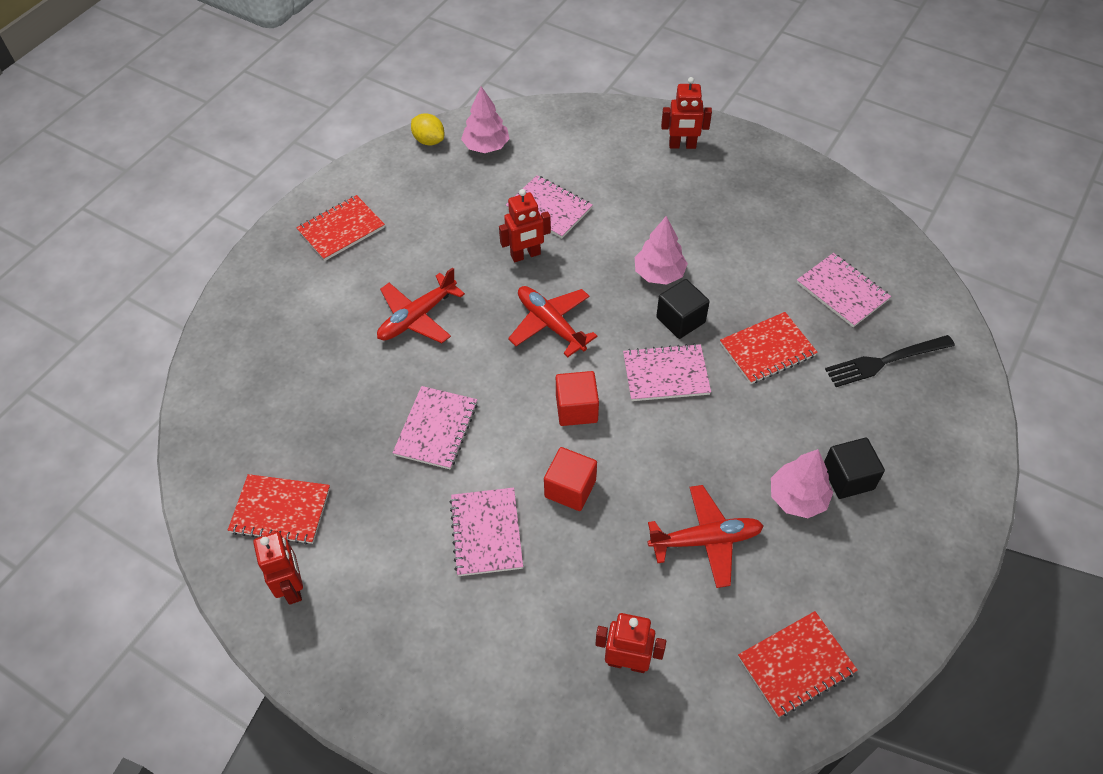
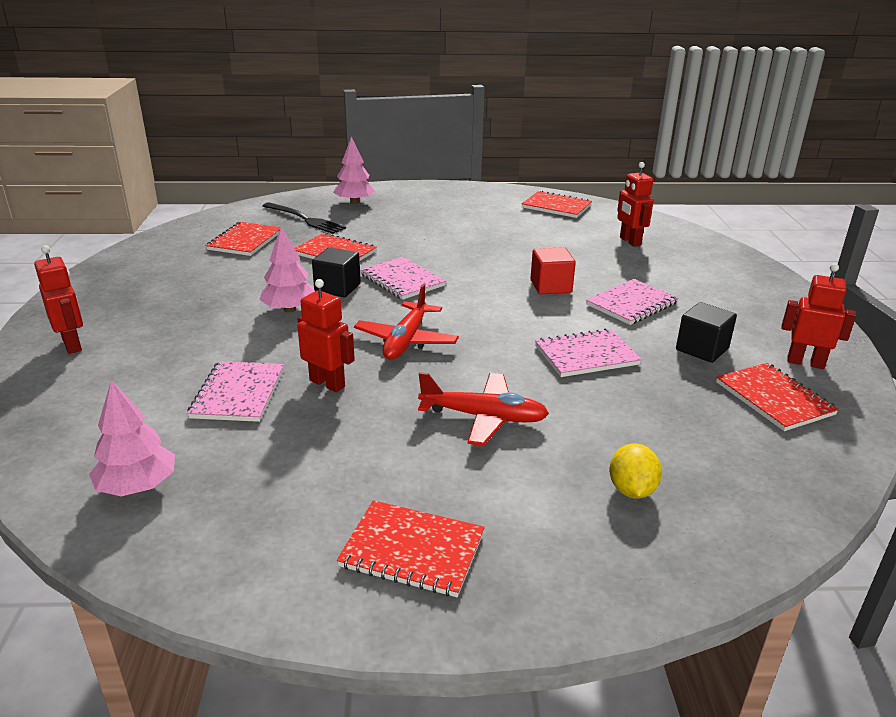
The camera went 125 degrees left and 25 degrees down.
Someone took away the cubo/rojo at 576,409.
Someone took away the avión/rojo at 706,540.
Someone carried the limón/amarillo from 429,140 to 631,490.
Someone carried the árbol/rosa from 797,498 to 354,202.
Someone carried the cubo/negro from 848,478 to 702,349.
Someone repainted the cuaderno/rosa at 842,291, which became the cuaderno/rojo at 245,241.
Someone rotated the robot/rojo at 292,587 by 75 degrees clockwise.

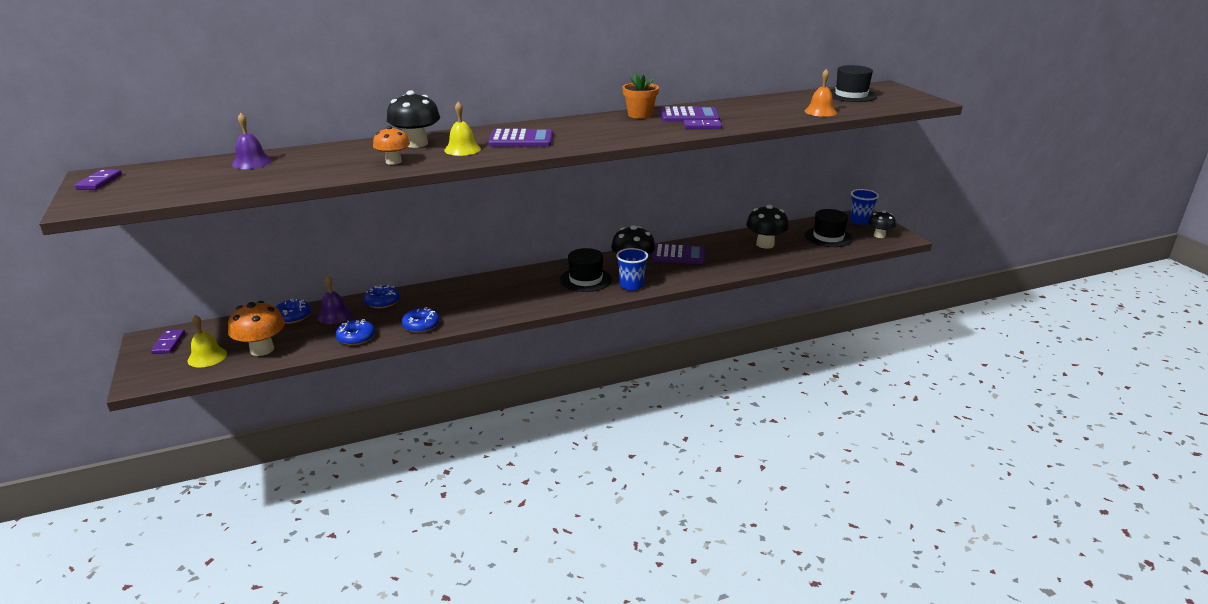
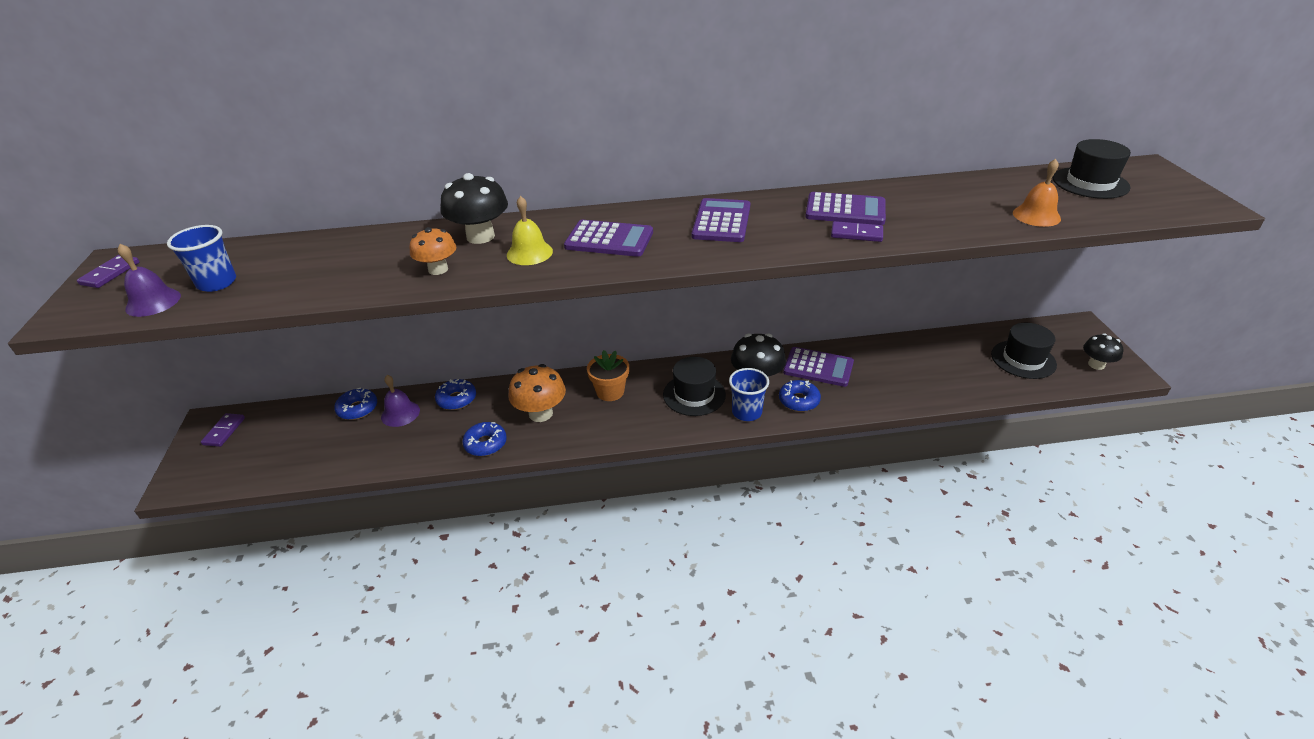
The camera went 15 degrees right and 10 degrees up.
Someone took away the campana/amarillo at 207,357.
Someone took away the seta/negro at 765,244.
Someone put down the calculadora/morado at 721,221.
Someone carried the seta/naranja from 262,349 to 540,413.
Someone carried the campana/morado from 251,162 to 153,302.
Someone carried the rosquilla/azul from 356,337 to 799,400.
Someone carried the maceta/naranja from 640,115 to 610,392.
Someone carried the vaso/azul from 860,221 to 217,283.

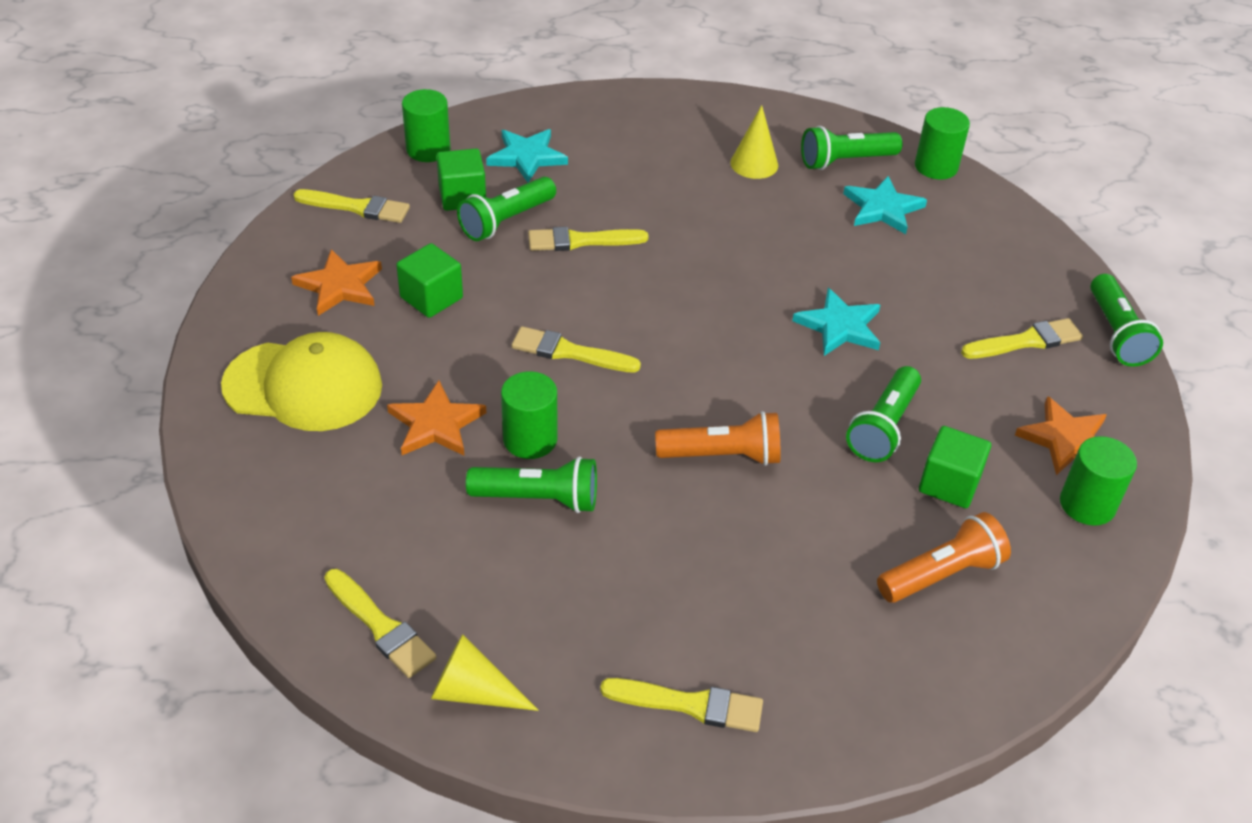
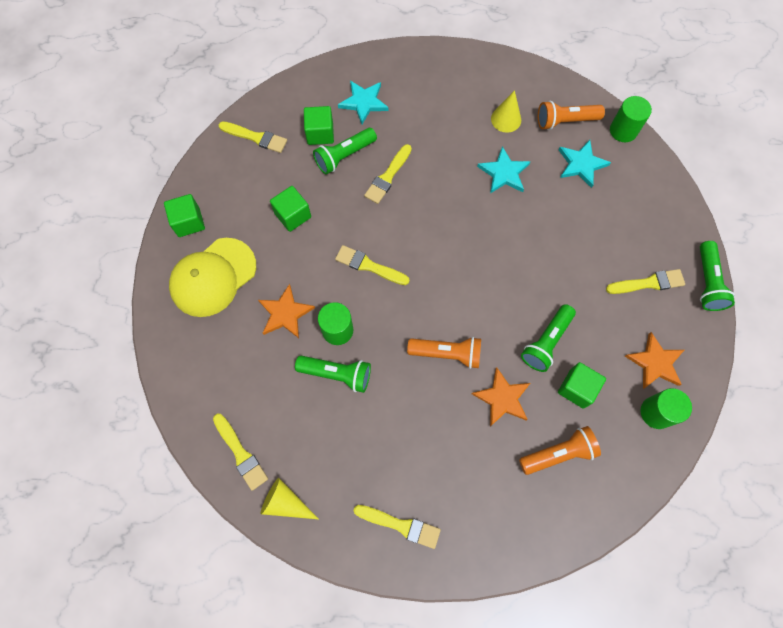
The camera went 10 degrees right and 25 degrees up.
Someone took away the cilindro/verde at 428,149.
Someone put down the cubo/verde at 189,222.
Someone carried the estrella/naranja from 340,286 to 502,398.
Someone carried the estrella/turquesa from 839,326 to 504,173.
Someone repainted the lámpara de mano/verde at 845,161, which became the lámpara de mano/naranja at 565,121.
Someone rotated the gorra/amarillo at 303,386 by 120 degrees clockwise.
Someone rotated the pincel/amarillo at 581,241 by 60 degrees counterclockwise.

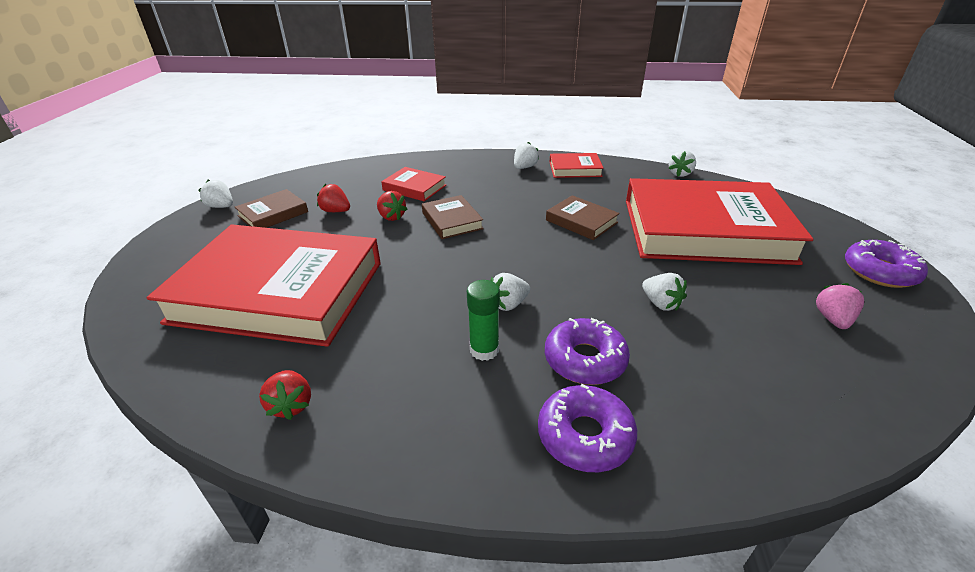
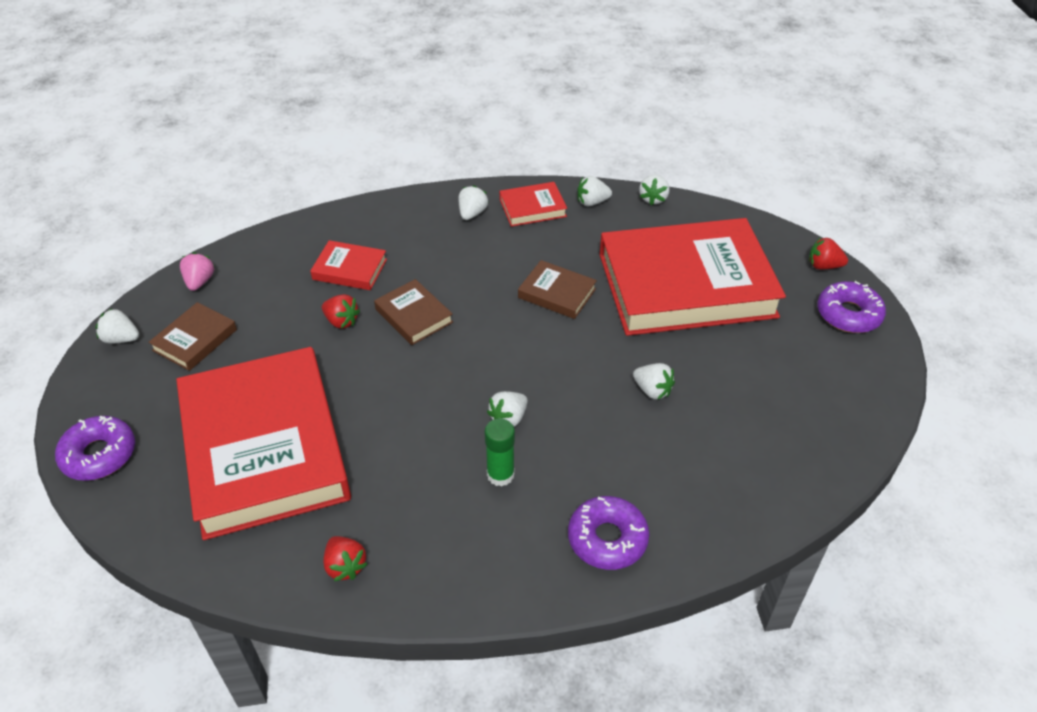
The camera went 15 degrees left and 10 degrees up.
Someone put down the fresa/blanco at 592,202.
Someone carried the fresa/rojo from 336,211 to 823,266.
Someone carried the rosquilla/morado from 585,360 to 99,455.
Someone carried the fresa/rosa from 832,319 to 200,282.
Someone rotated the libro/rojo at 279,291 by 75 degrees clockwise.

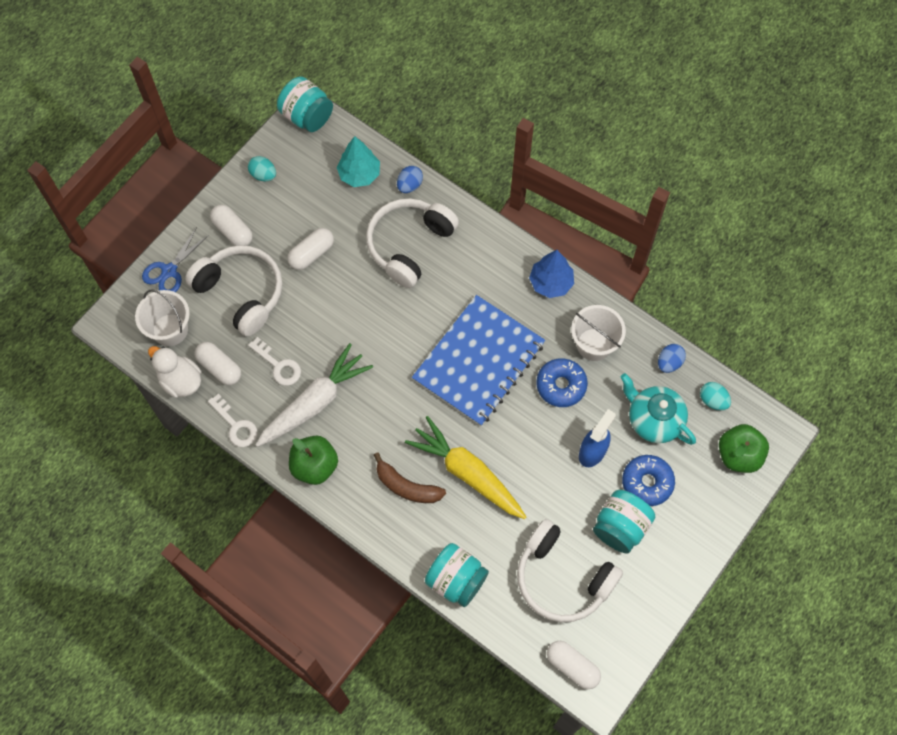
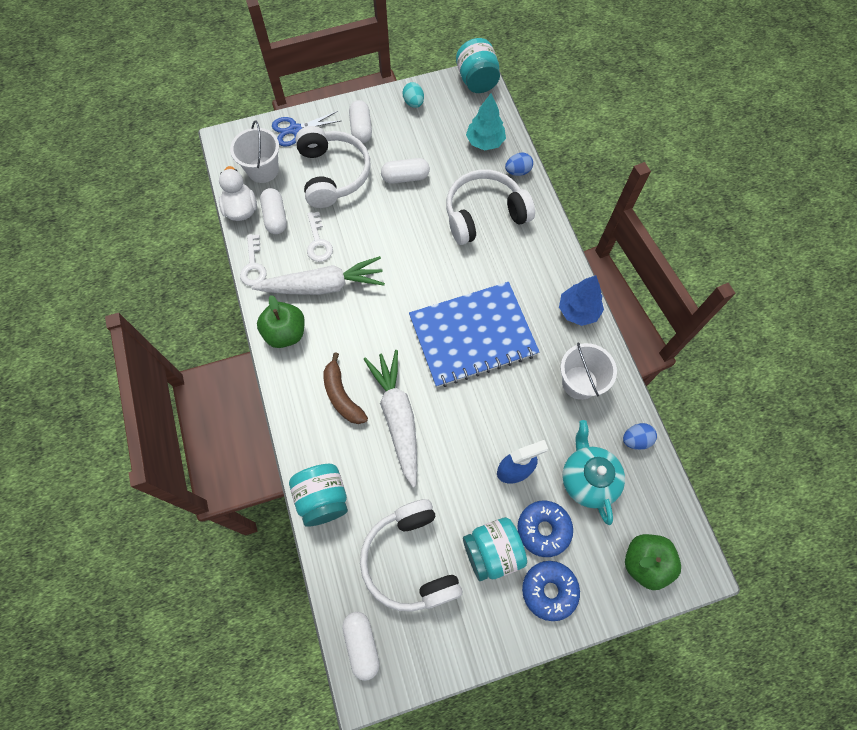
The camera went 35 degrees right and 0 degrees up.
Someone took away the huevo/turquesa at 713,400.
Someone carried the rosquilla/azul from 561,385 to 549,590.
Someone repainted the zanahoria/amarillo at 467,473, which became the zanahoria/blanco at 397,417.

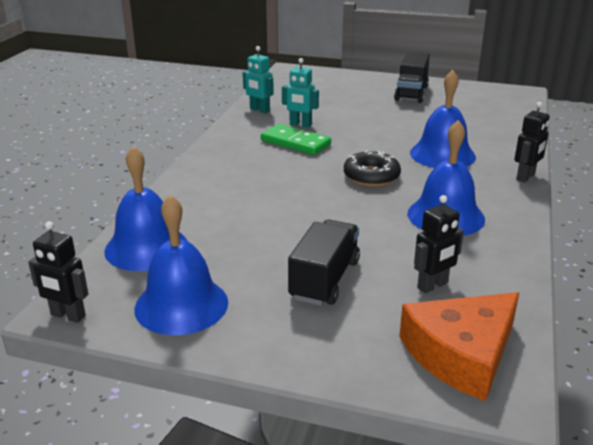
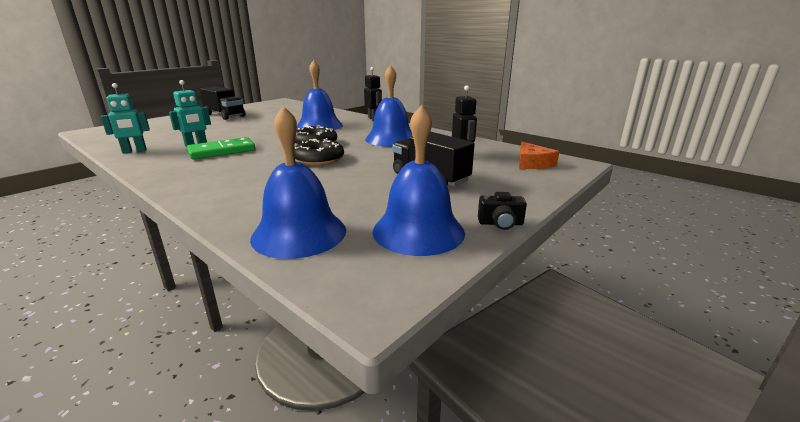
The camera went 65 degrees left and 5 degrees down.
Someone took away the robot/negro at 68,316.
Someone put down the rosquilla/negro at 319,159.
Someone put down the cámara/negro at 500,223.
Someone scaled the queso/naranja at 461,354 by 0.58.

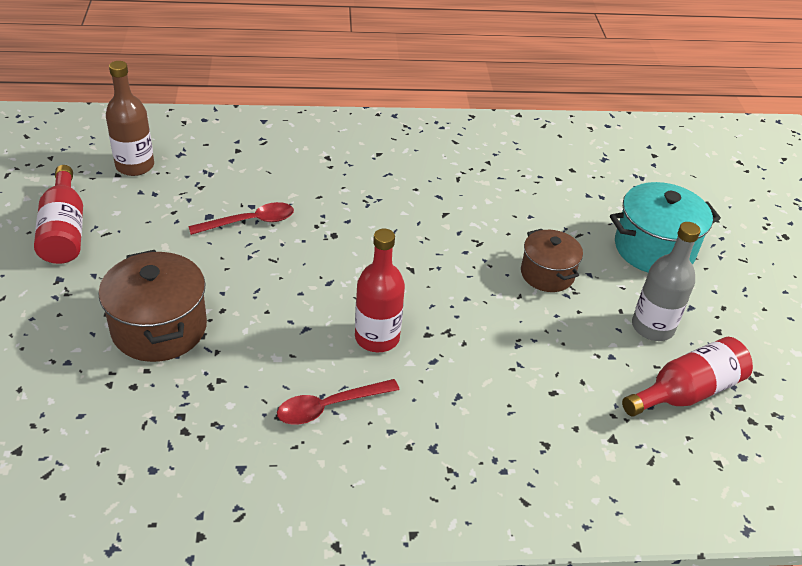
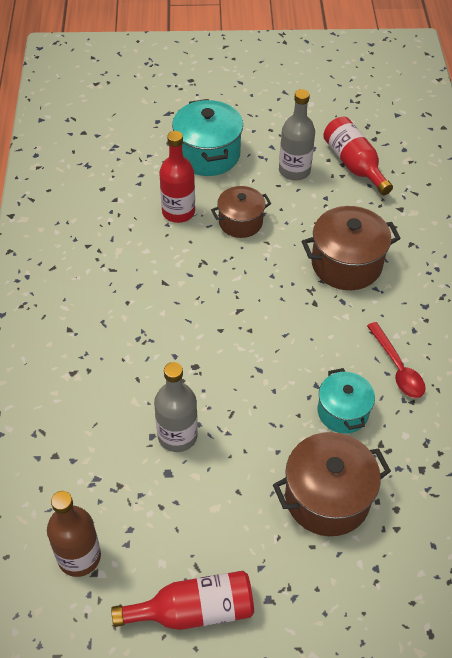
The camera went 85 degrees left and 10 degrees up.
Someone put down the olla/marrón at 346,264.
Someone put down the olla/turquesa at 343,412.
Someone carried the botella/rojo from 377,337 to 178,212.
Someone swapped the cuchara/rojo at 250,222 for the botella/gris at 177,436.

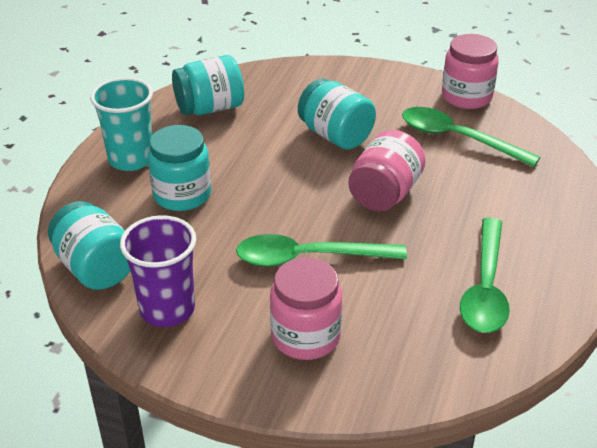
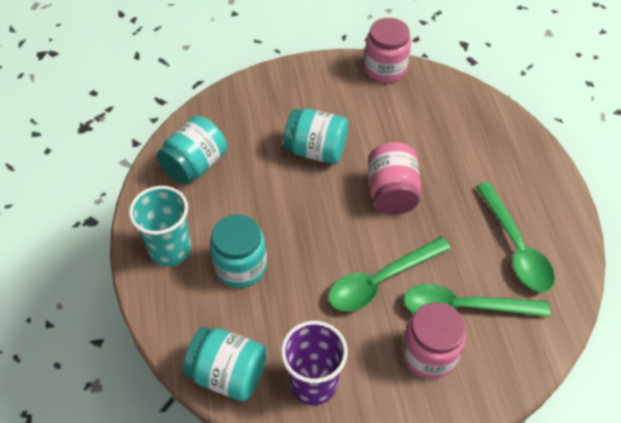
The camera went 30 degrees left and 15 degrees up.
Someone carried the cuchara/verde from 458,138 to 464,307.

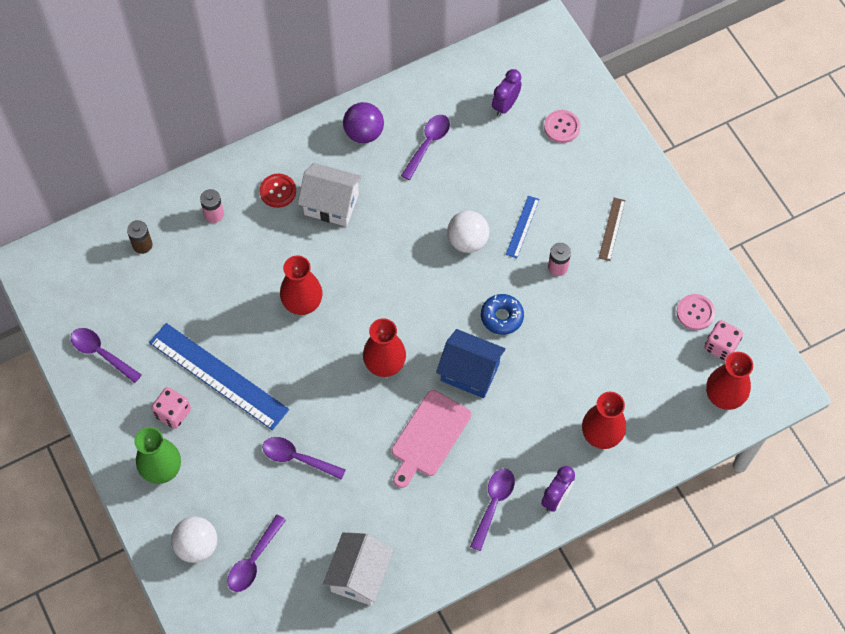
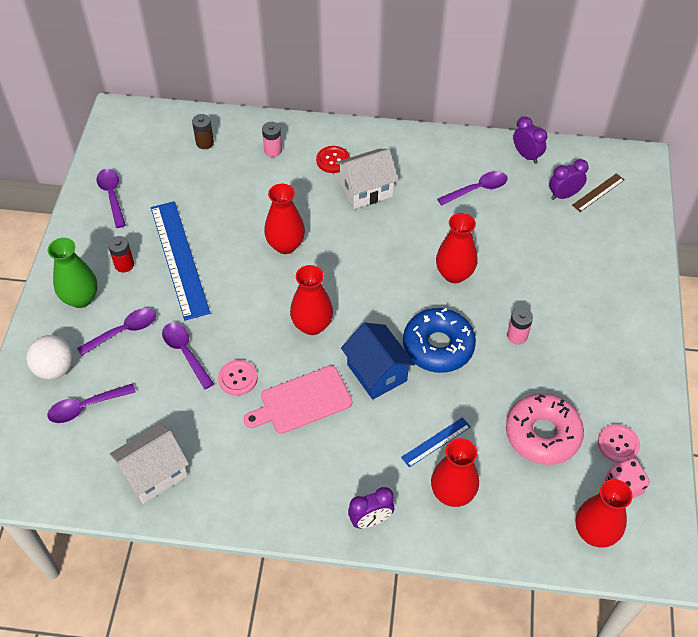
The camera went 35 degrees right and 10 degrees down.
Someone took away the pelota/morado at 364,133.
Someone put down the rosquilla/rosa at 542,434.
Someone put down the despertador/morado at 526,155.
Someone carried the cuchara/morado from 493,504 to 124,331.
Someone carried the regla/azul from 522,226 to 436,442.
Someone carried the botón/rosa from 562,127 to 238,378.
Someone carried the regla/marrón from 611,229 to 598,192.
Someone swapped the dado/rosa at 173,413 for the pila/rojo at 124,265.
Someone swapped the pelota/blanco at 467,241 for the florero/rojo at 454,274.
Someone rotated the casa/blanco at 331,204 by 75 degrees counterclockwise.
Someone scaled the rosquilla/azul at 502,317 by 1.64.

